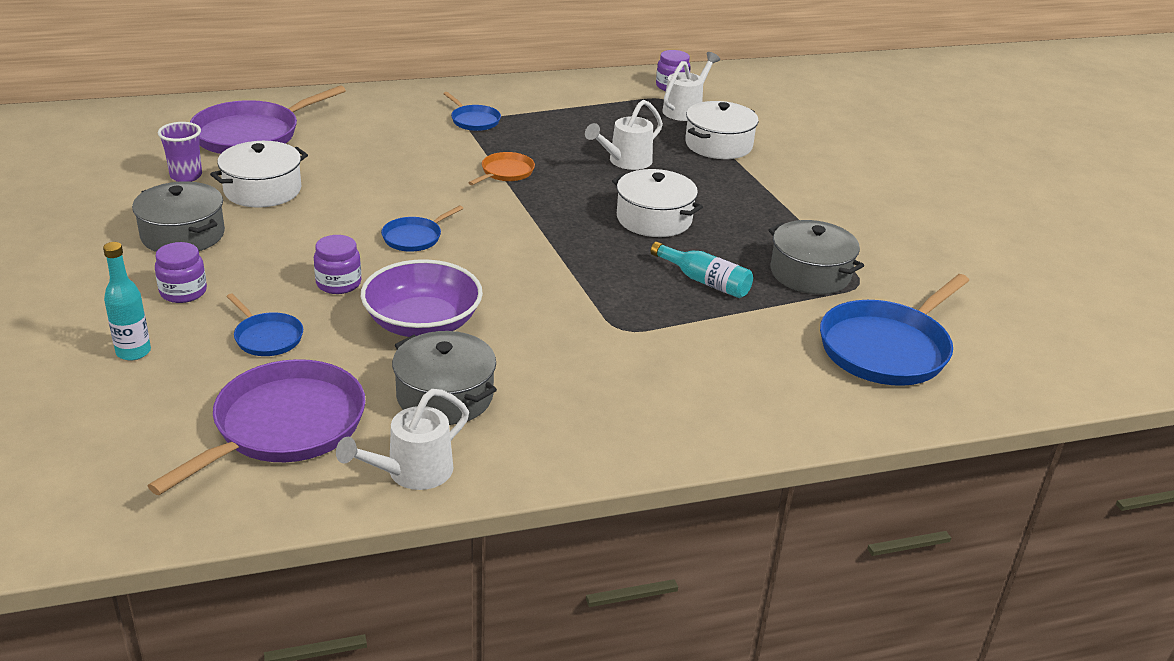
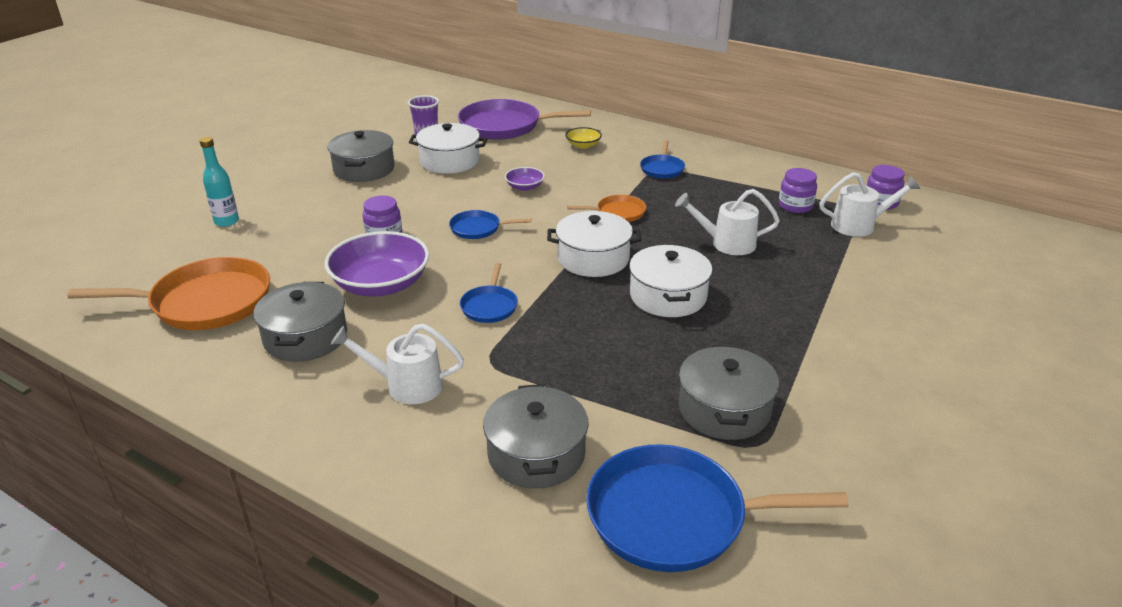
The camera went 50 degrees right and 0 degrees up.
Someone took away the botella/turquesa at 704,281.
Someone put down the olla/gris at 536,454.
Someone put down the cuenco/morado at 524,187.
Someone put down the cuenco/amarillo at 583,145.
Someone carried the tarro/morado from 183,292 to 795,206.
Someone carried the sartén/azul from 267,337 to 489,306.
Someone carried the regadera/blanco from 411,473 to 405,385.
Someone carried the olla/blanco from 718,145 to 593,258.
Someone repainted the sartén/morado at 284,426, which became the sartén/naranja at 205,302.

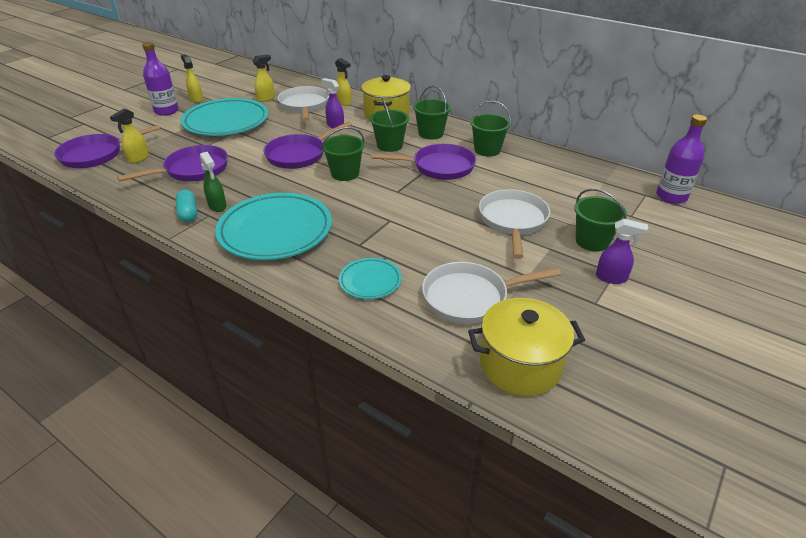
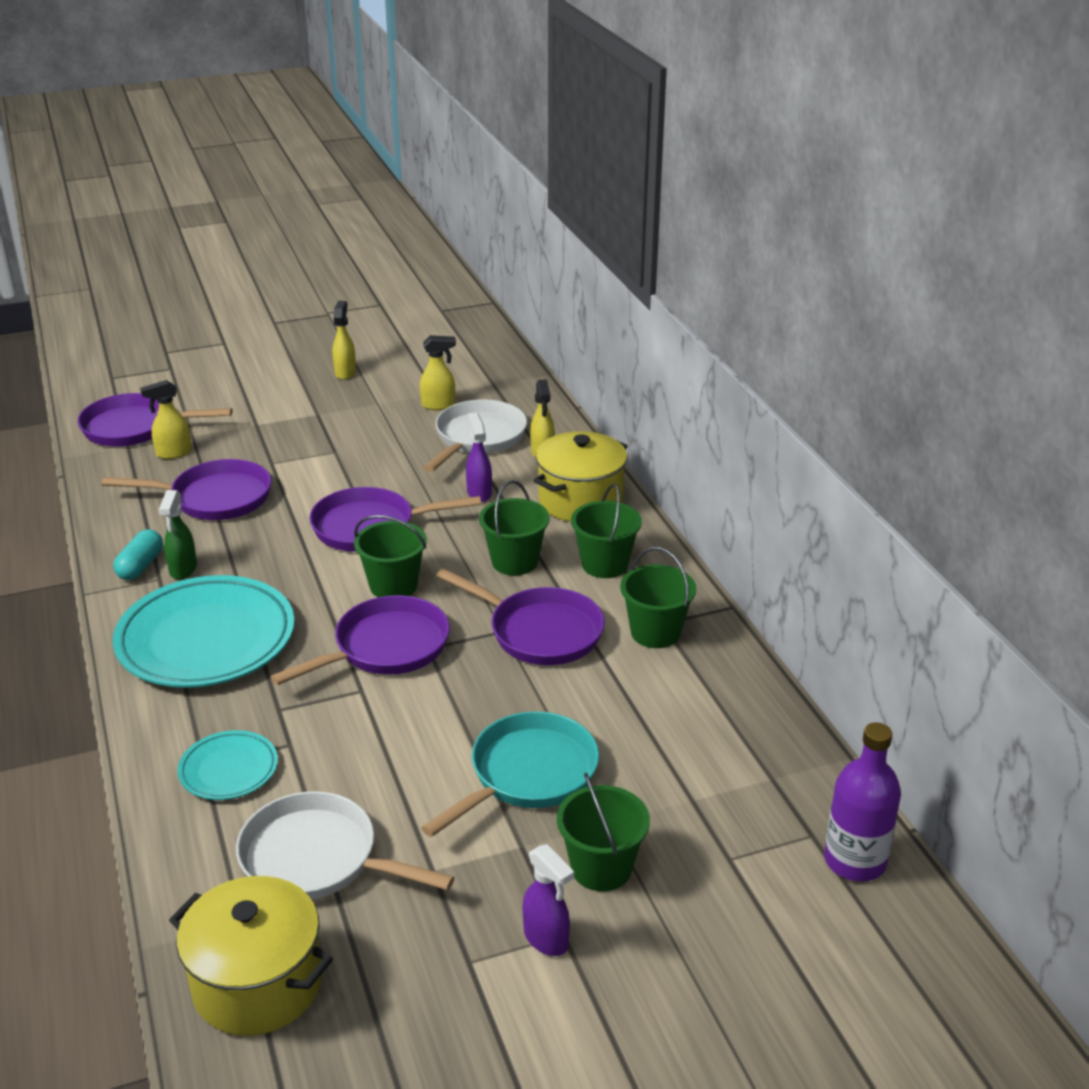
The camera went 35 degrees right and 5 degrees down.
Someone took away the botella/morado at 166,111.
Someone took away the plato/turquesa at 226,122.
Someone put down the sartén/morado at 385,648.
Someone repainted the sartén/blanco at 513,221, which became the sartén/turquesa at 528,775.

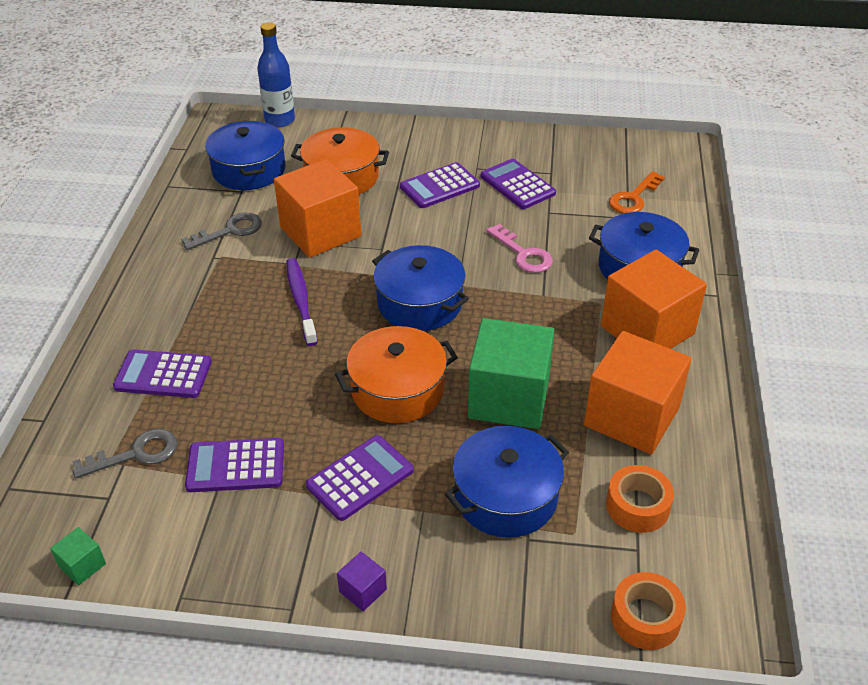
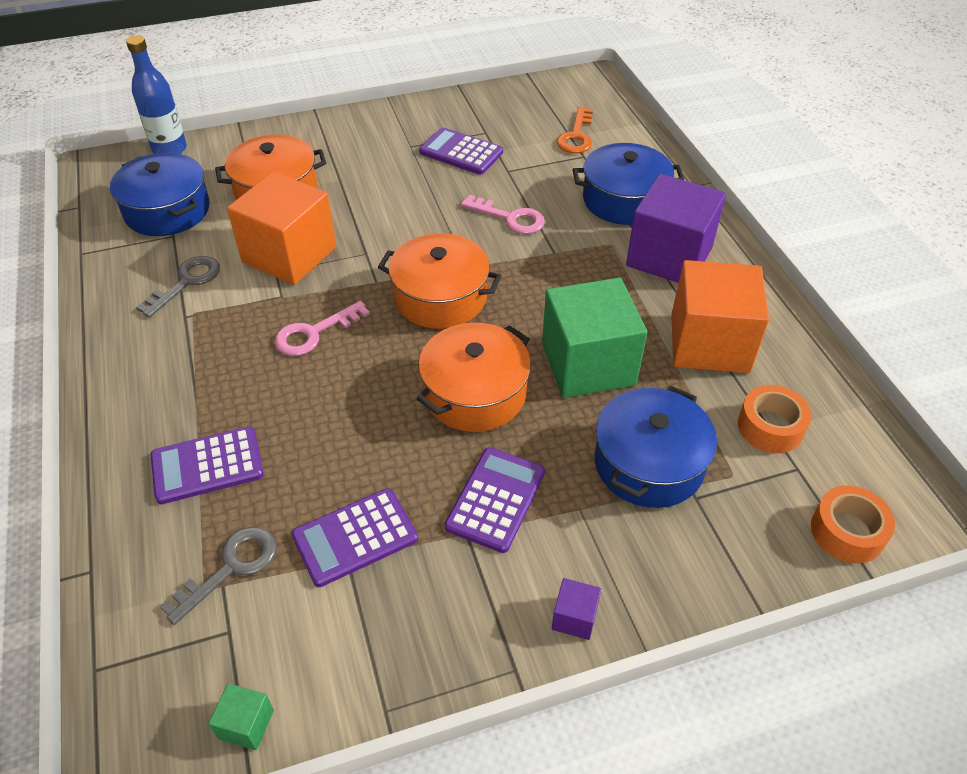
The camera went 25 degrees left and 5 degrees up.
Someone took away the calculadora/morado at 439,186.
Someone swapped the cepillo de dientes/morado at 301,300 for the llave/rosa at 314,333.
Someone repainted the olla/azul at 420,303, which became the olla/naranja at 440,297.
Someone repainted the cubo/naranja at 647,330, which became the cubo/morado at 669,256.

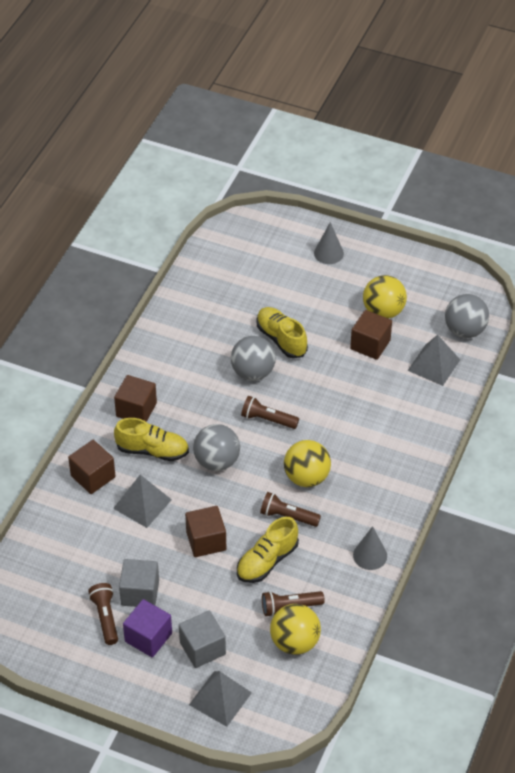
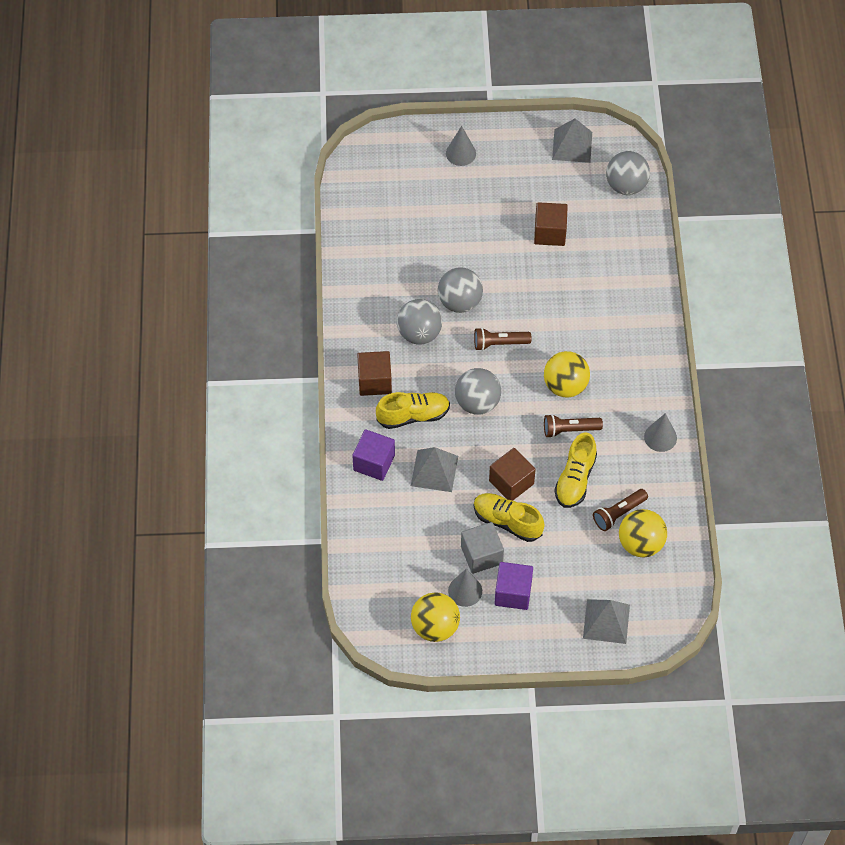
The camera went 25 degrees left and 10 degrees up.
Someone took away the cubo/gris at 202,648.
Someone put down the pelota/gris at 419,333.
Someone carried the zapato/amarillo from 281,339 to 507,521.
Someone carried the pelota/amarillo from 383,311 to 435,627.
Someone carried the pirámide/gris from 433,365 to 572,146.
Someone swapped the lámpara de mano/marrón at 105,618 for the cono/gris at 465,591.
Someone repainted the cubo/marrón at 93,476, which became the cubo/morado at 374,463.

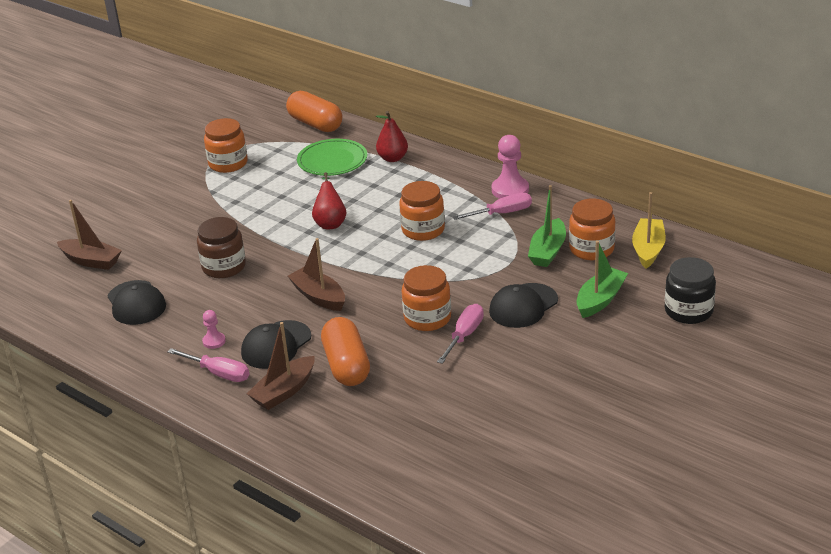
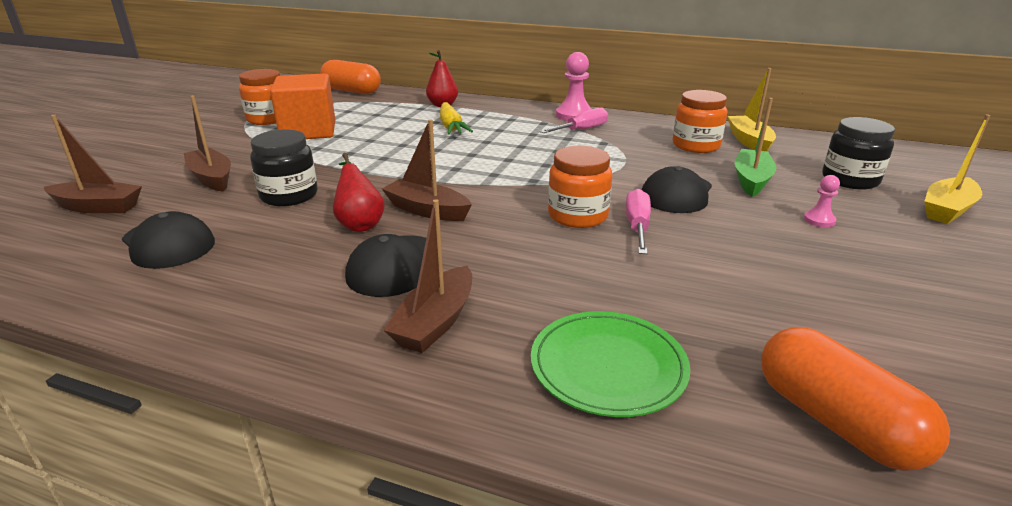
The camera went 20 degrees left and 5 degrees down.
Someone took away the destornillador/rosa at 218,373.
Someone took away the tarro/naranja at 423,230.
Someone took away the barco/verde at 548,251.
Someone put down the barco/marrón at 211,178.
Someone put down the cubo/naranja at 308,131.
Someone put down the zanahoria/amarillo at 451,127.
Someone put down the barco/amarillo at 947,210.
Someone carried the peón/rosa from 214,341 to 819,220.
Someone carried the plato/verde from 332,160 to 608,366.
Someone carried the pera/rojo from 330,222 to 359,224.
Someone carried the cápsula/naranja from 346,366 to 836,421.
Someone repainted the tarro/marrón at 224,267, which became the tarro/negro at 289,195.

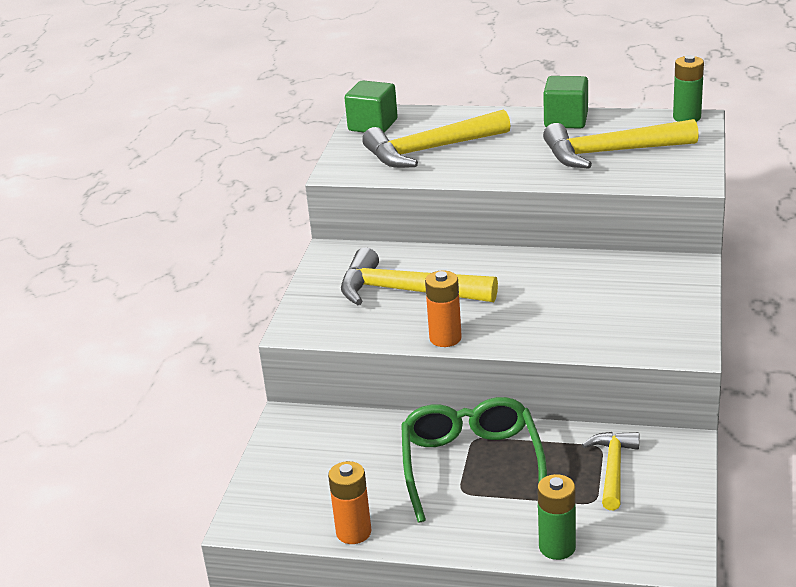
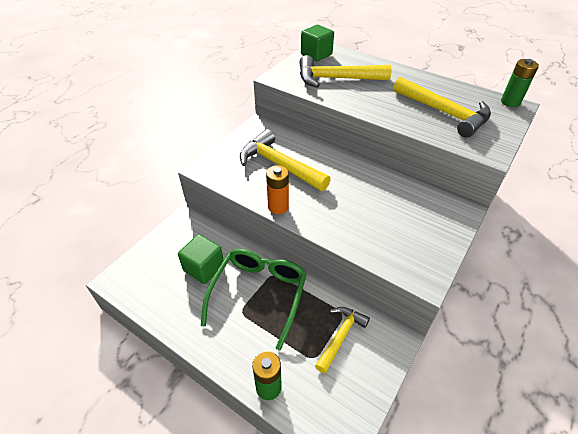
The camera went 20 degrees right and 15 degrees up.
Someone took away the pila/naranja at 353,532.
Someone carried the cubo/verde from 566,120 to 204,268.
Someone rotated the martillo/amarillo at 610,153 by 150 degrees counterclockwise.

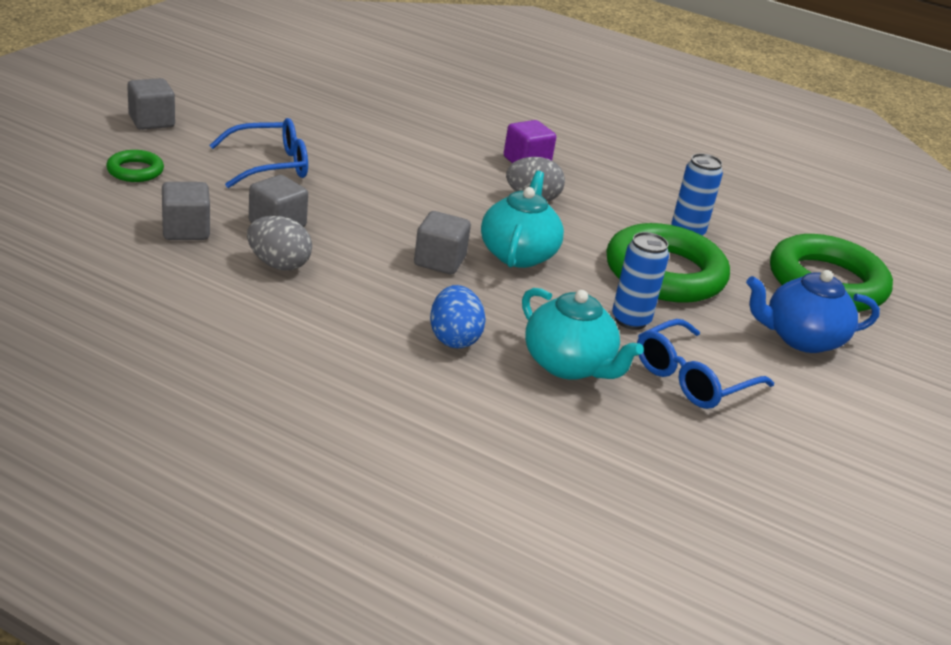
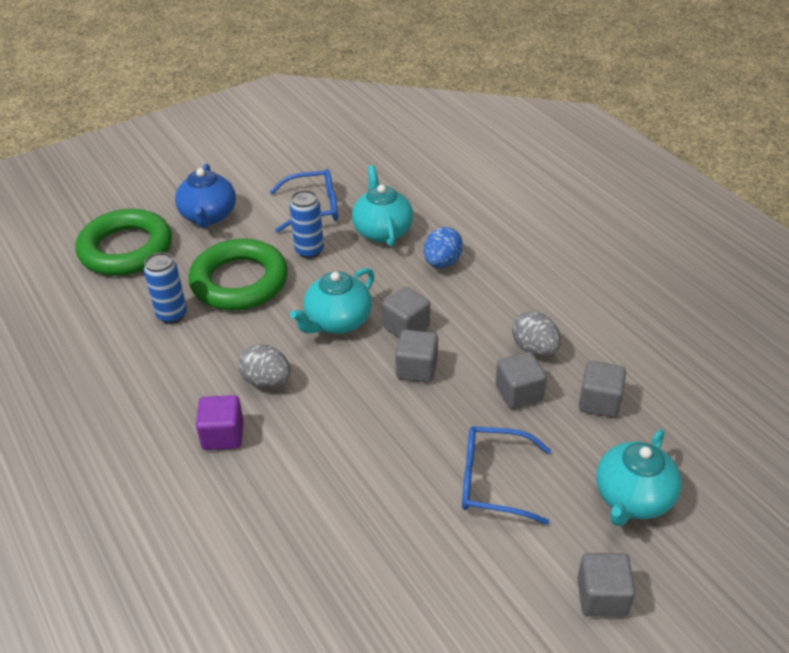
The camera went 145 degrees left and 10 degrees up.
Someone put down the cubo/gris at 416,369.
Someone swapped the anillo/verde at 135,171 for the tetera/turquesa at 632,498.
Someone rotated the tetera/azul at 801,338 by 60 degrees clockwise.

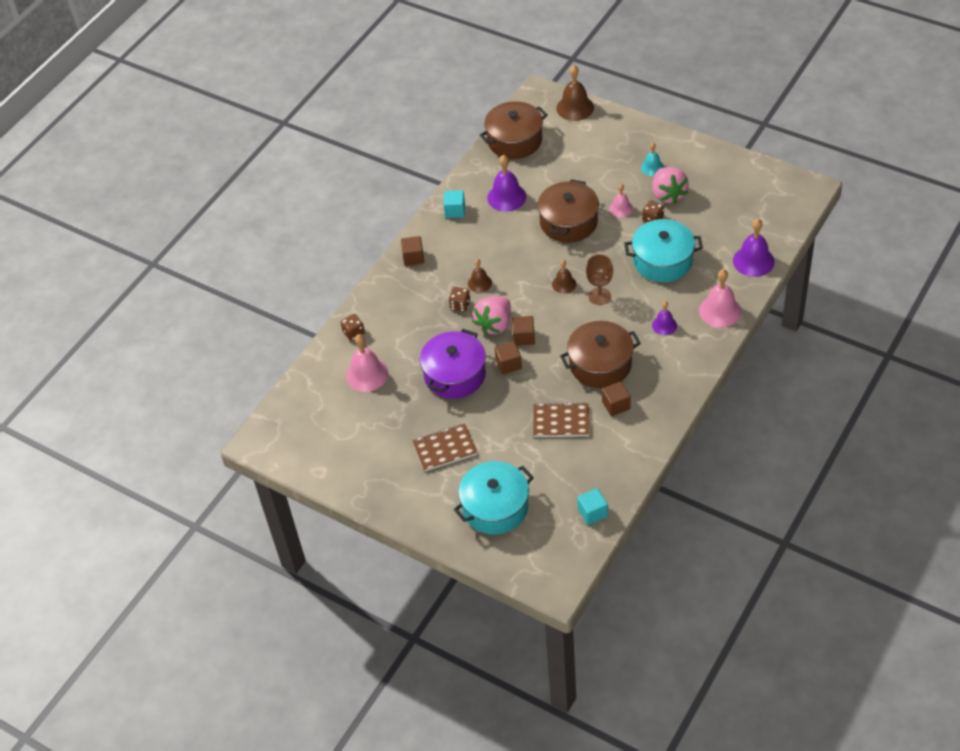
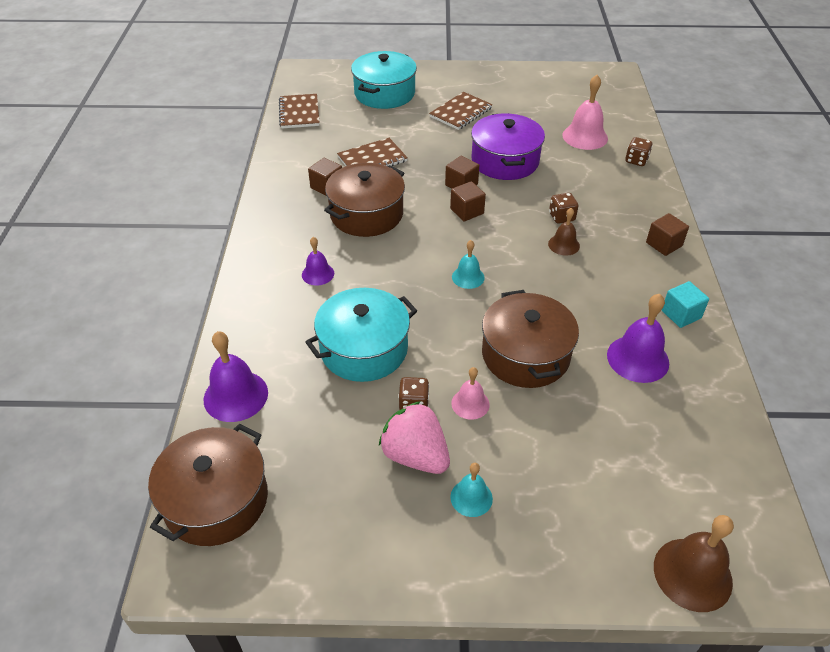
The camera went 145 degrees right and 5 degrees down.
Someone took away the fresa/rosa at 494,324.
Someone took away the copa/marrón at 599,296.
Someone took away the campana/rosa at 720,311.
Someone carried the olla/marrón from 514,140 to 216,500.
Someone swapped the cubo/turquesa at 592,512 for the cuaderno/marrón at 299,113.
Someone repainted the campana/marrón at 564,284, which became the campana/turquesa at 468,277.

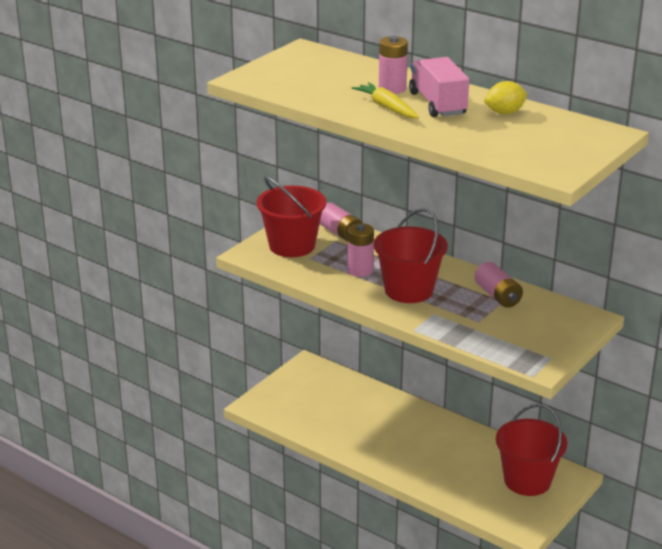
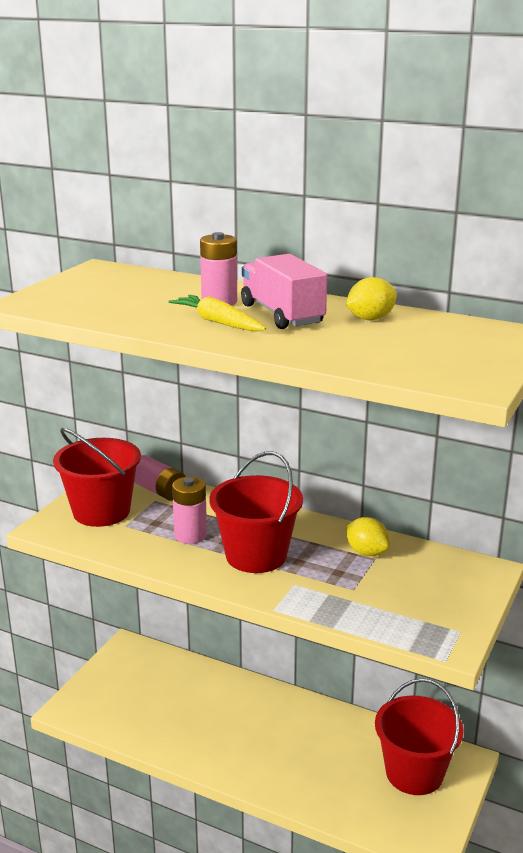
The camera went 10 degrees left and 5 degrees down.
Someone swapped the pila/rosa at 498,296 for the limón/amarillo at 367,552.

